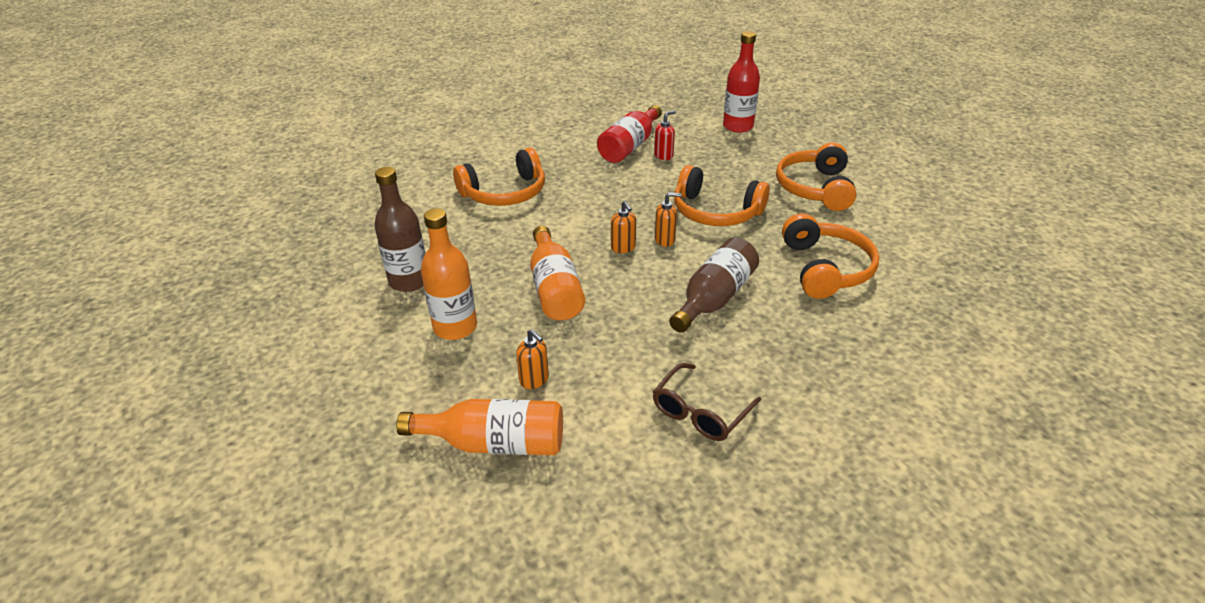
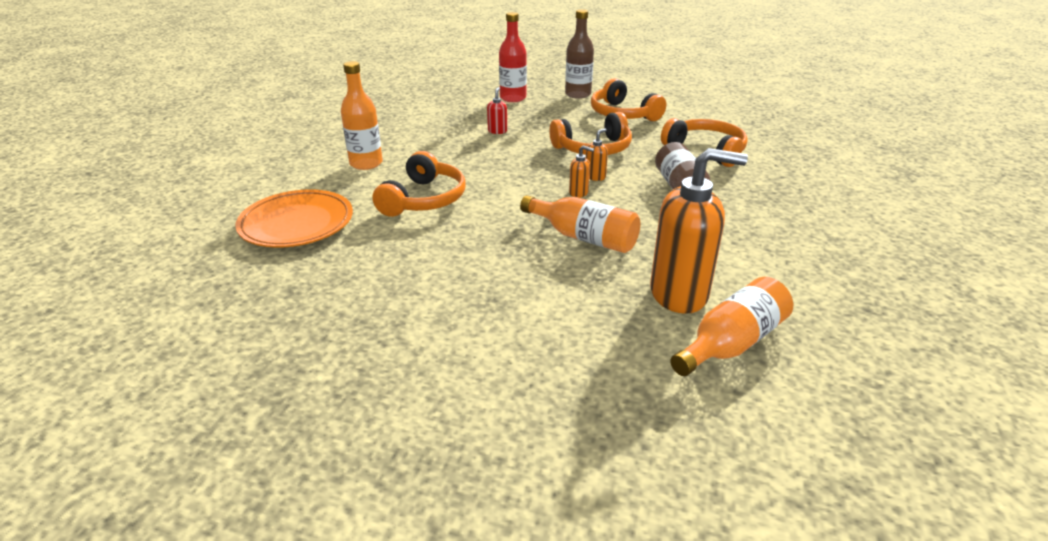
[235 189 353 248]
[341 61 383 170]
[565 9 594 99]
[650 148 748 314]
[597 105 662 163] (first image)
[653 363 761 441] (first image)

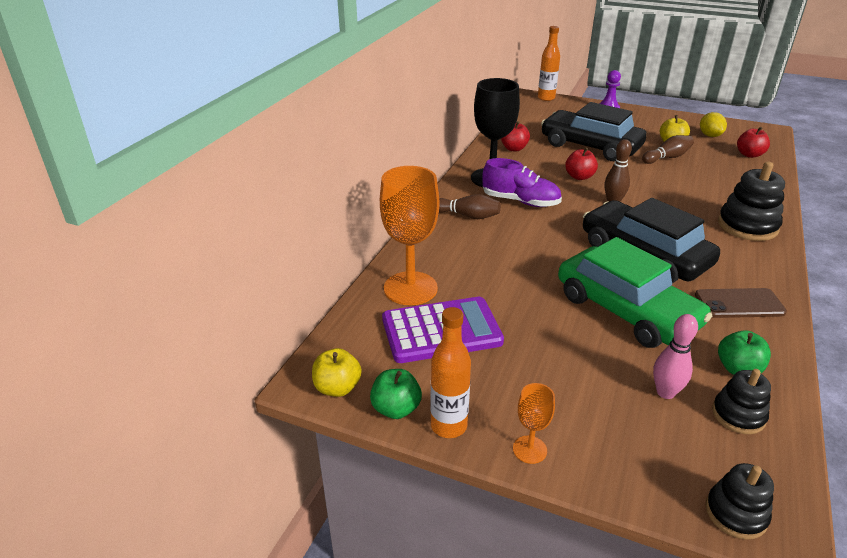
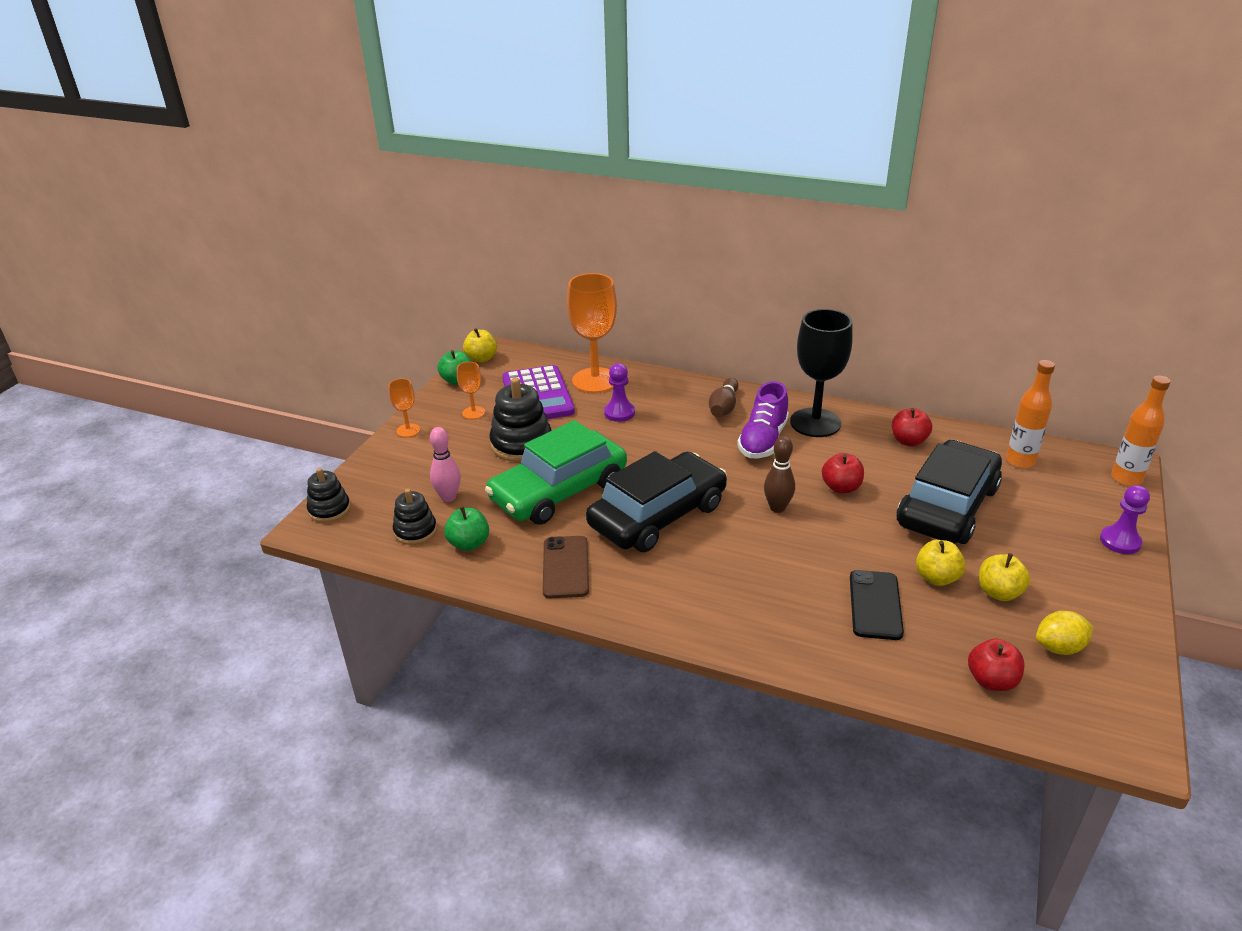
[457 362 485 419]
[489 377 552 462]
[604 363 635 422]
[850 570 904 640]
[916 540 966 586]
[1006 360 1055 468]

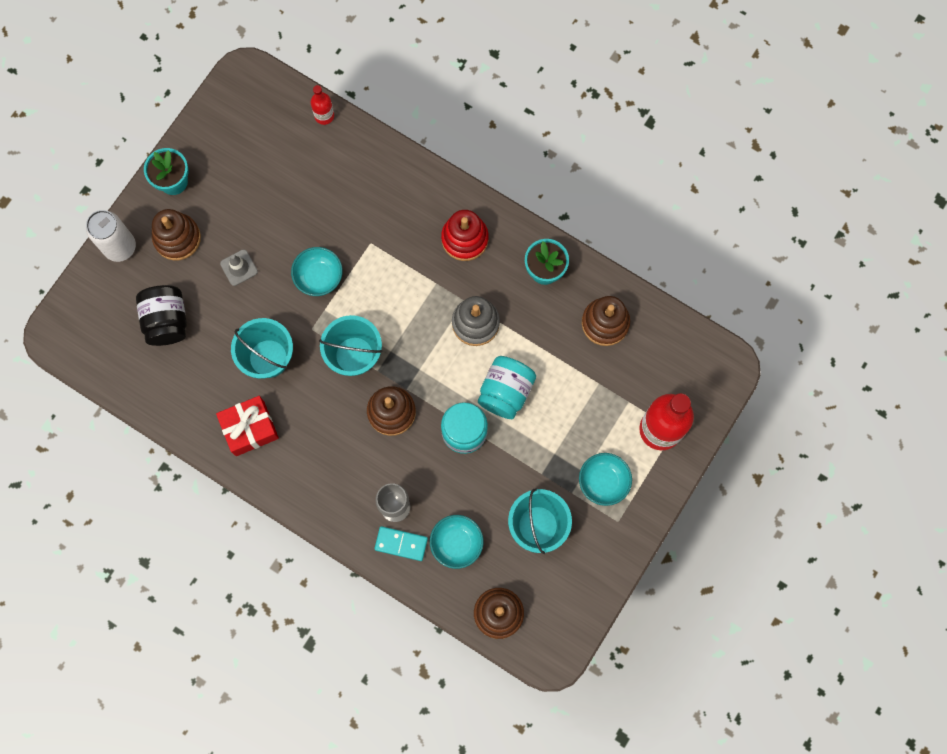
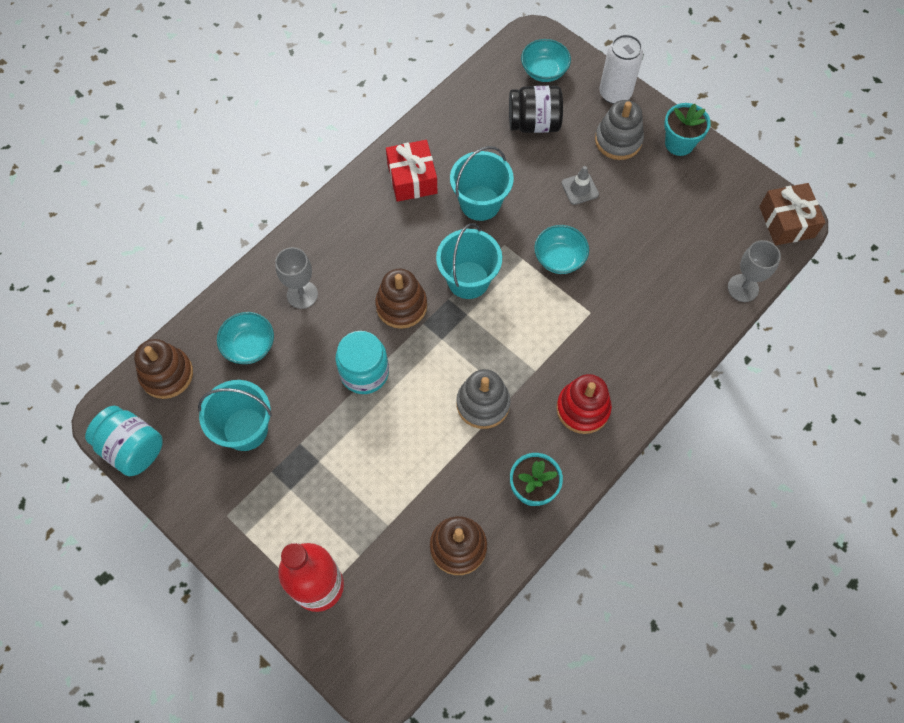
[85 406 163 476]
[521 39 571 82]
[595 100 644 160]
[728 240 781 302]
[759 183 826 245]
[374 526 428 561] (first image)

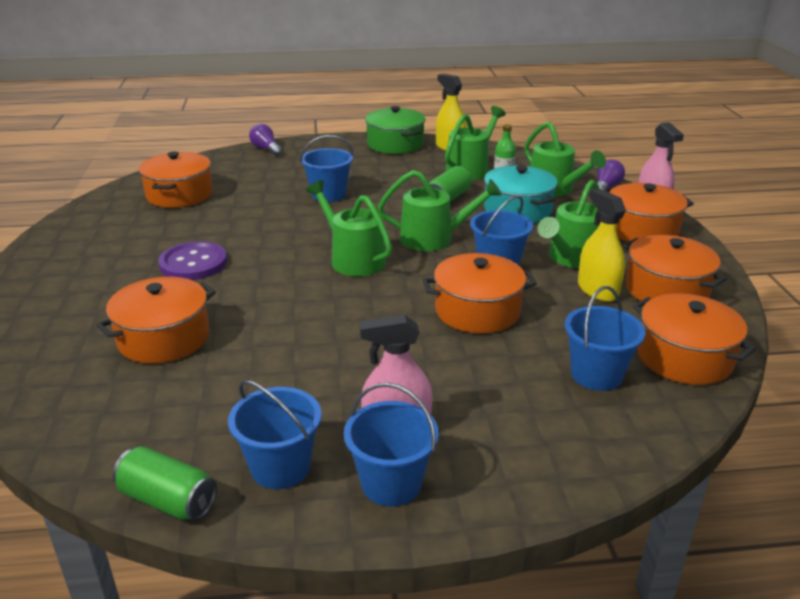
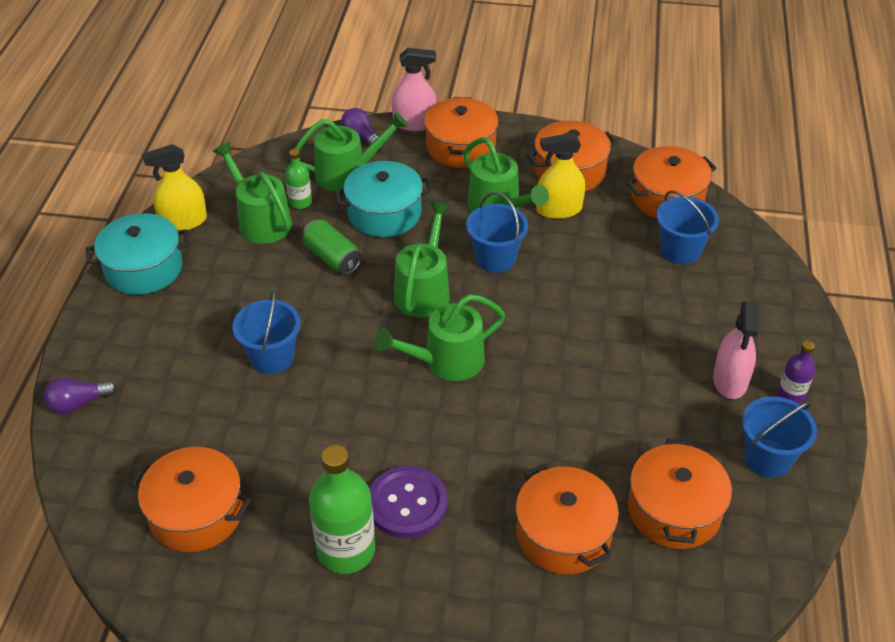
[86 213 190 295]
[309 445 375 574]
[628 439 732 549]
[778 341 815 404]
[113 446 217 521] (first image)

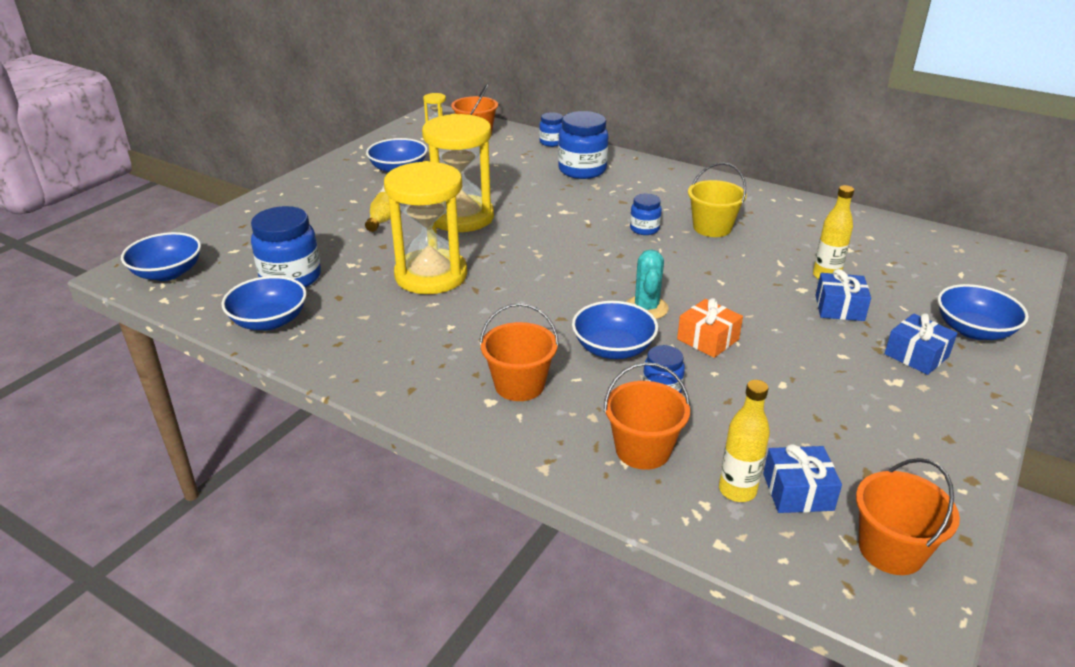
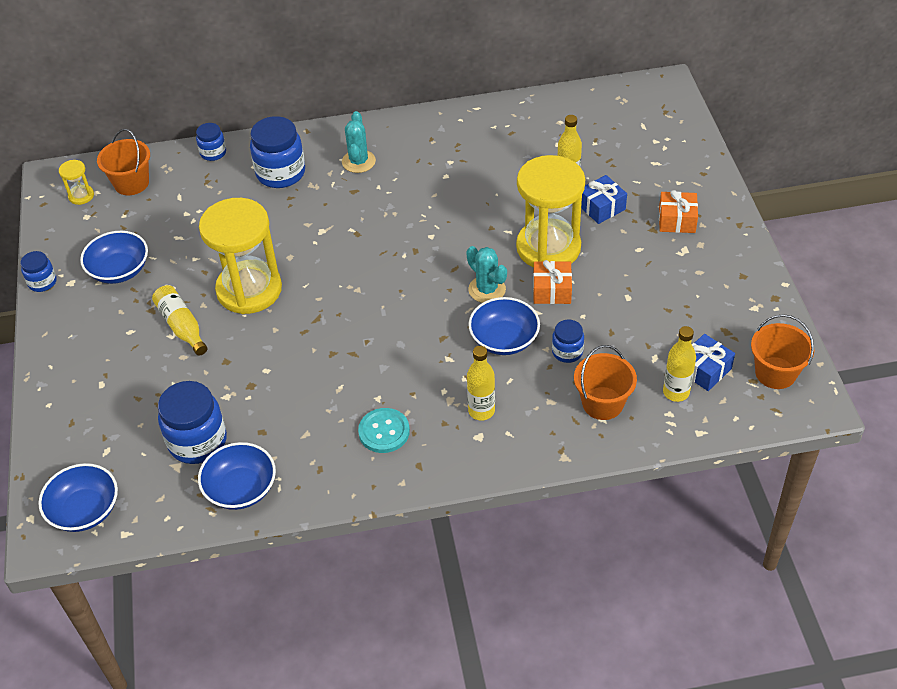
[20 251 57 292]
[342 111 376 173]
[358 408 410 453]
[467 346 495 421]
[516 155 585 268]
[659 190 698 233]
[688 162 747 237] (first image)
[938 284 1029 340] (first image)

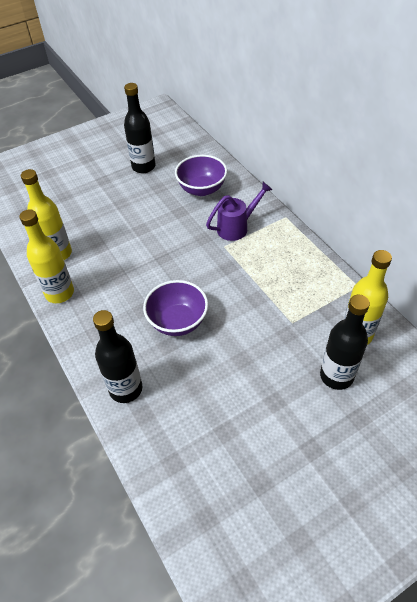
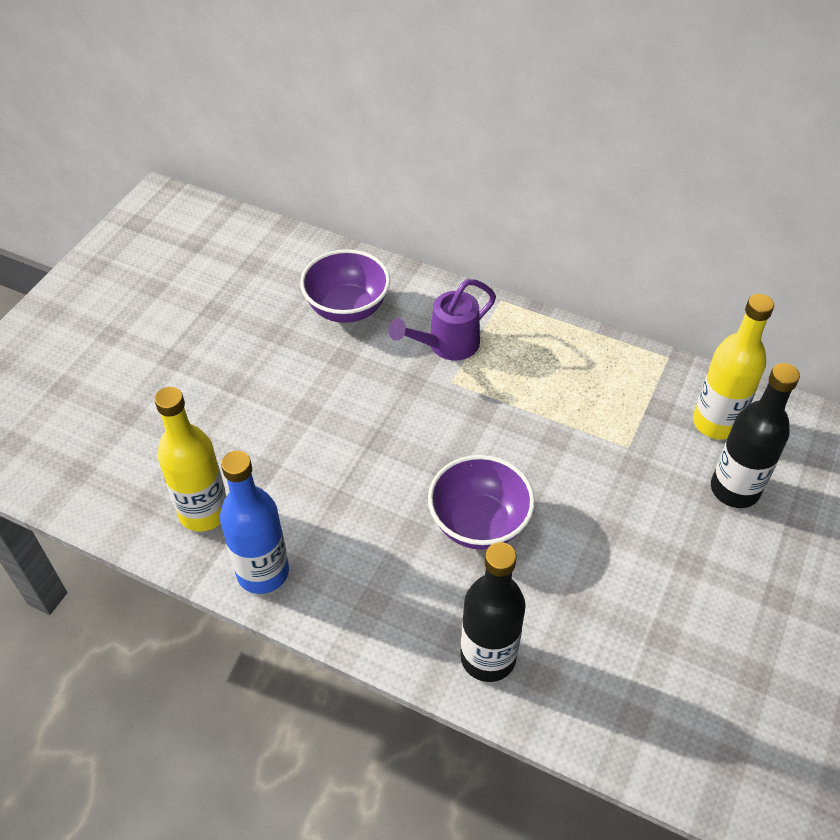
[220 451 289 594]
[389 279 496 361]
[124 83 156 173] (first image)

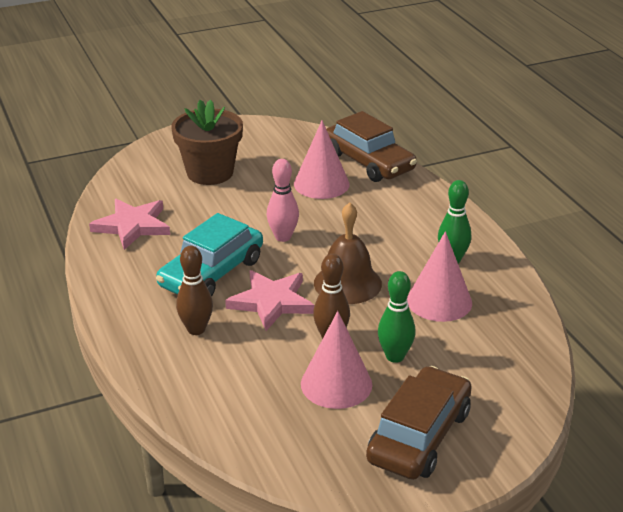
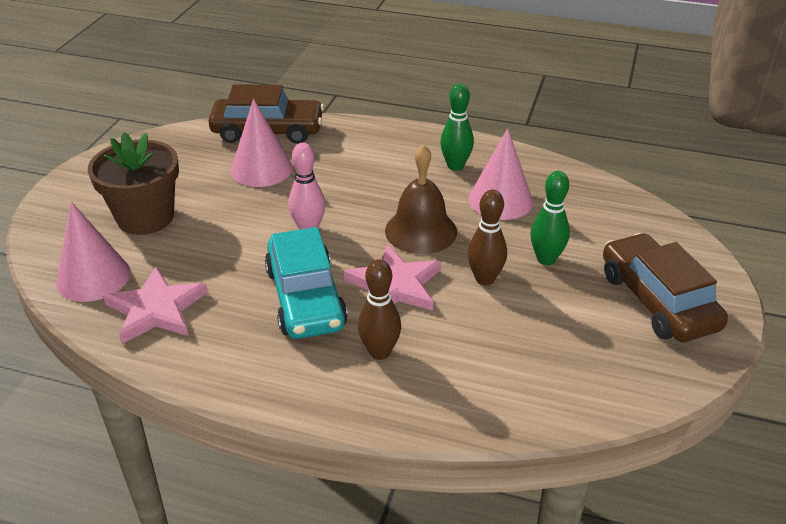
[56 202 130 302]

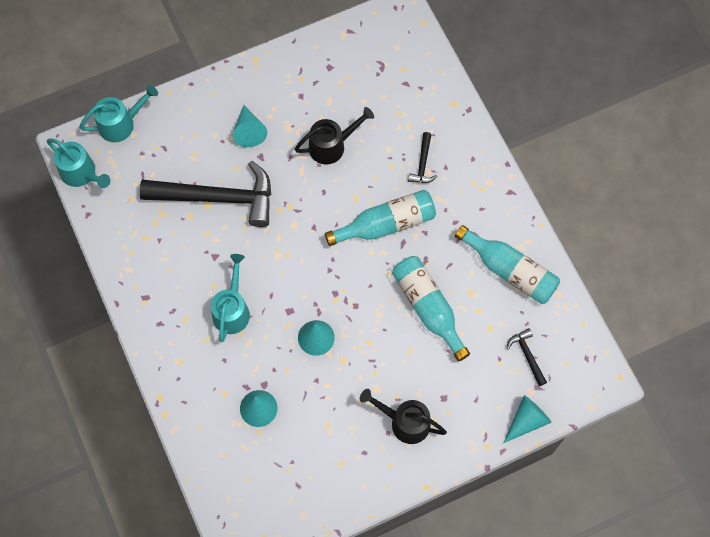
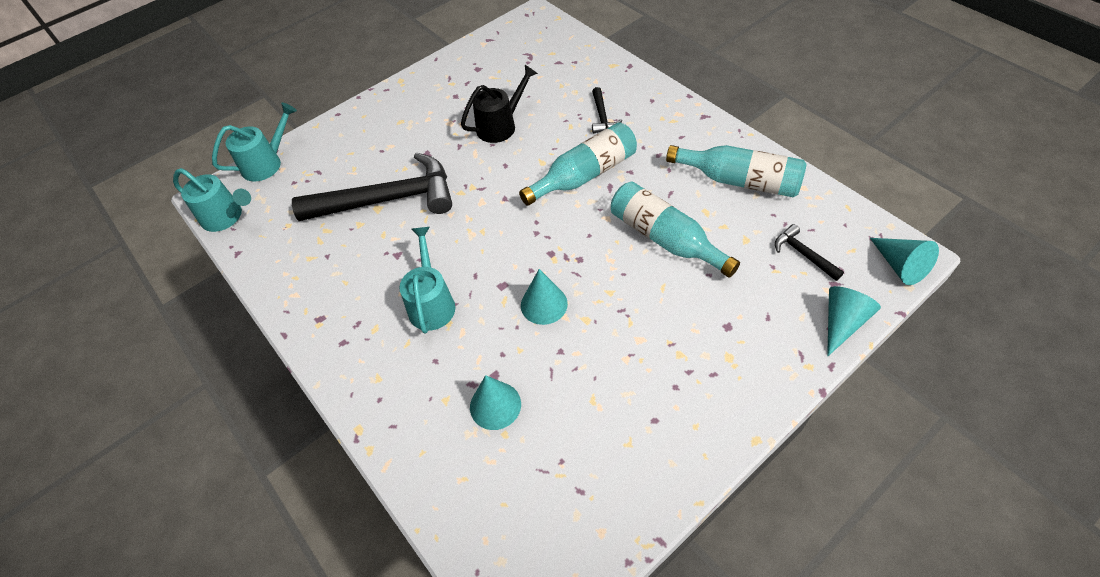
[870 238 939 285]
[360 389 447 444] (first image)

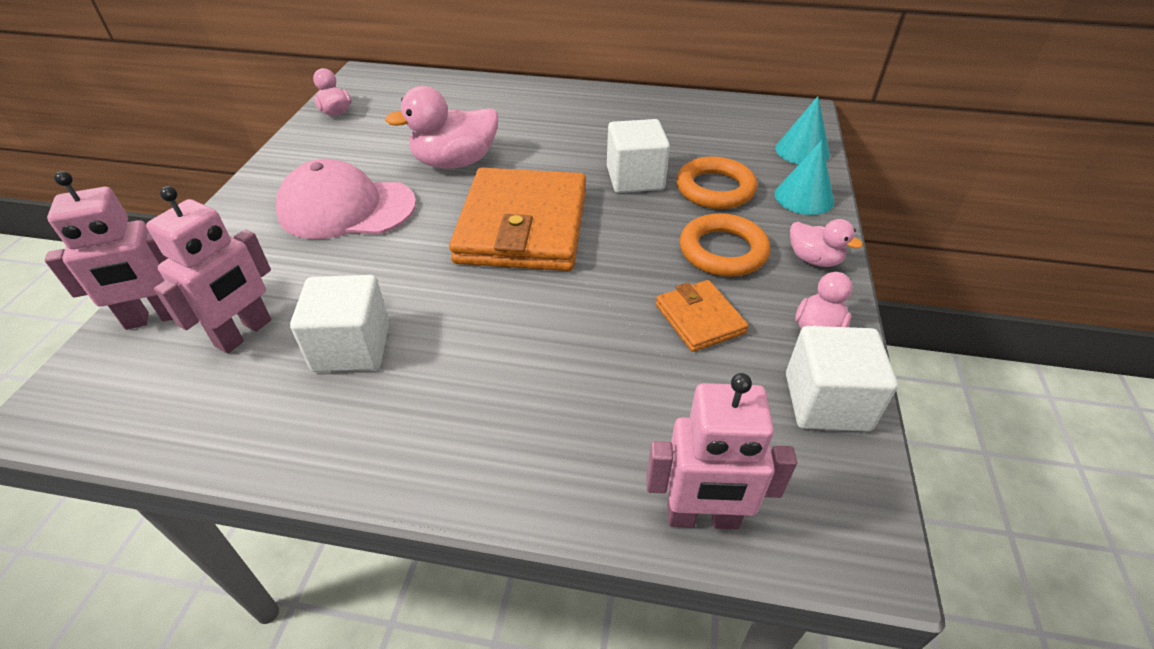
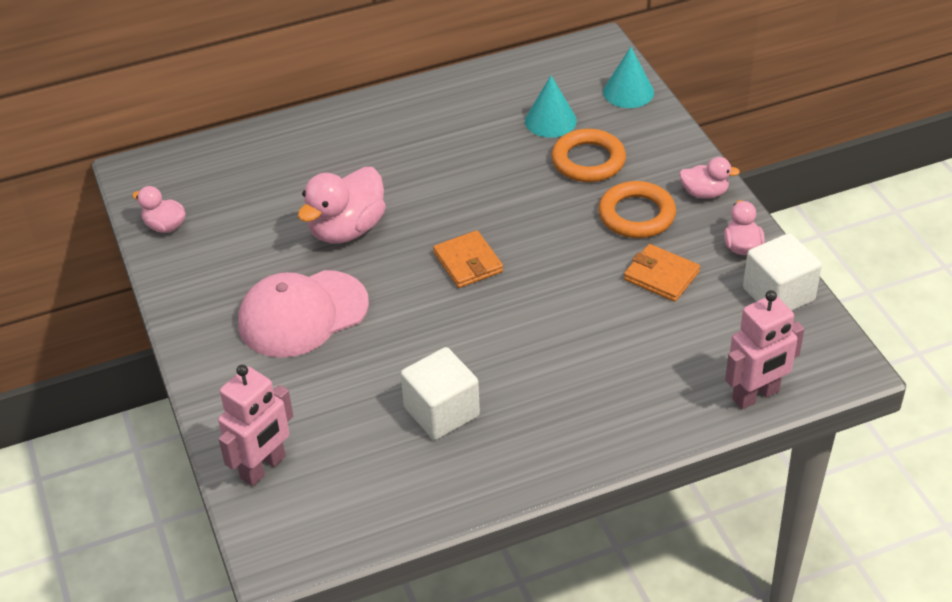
[433 230 503 288]
[525 76 577 138]
[146 186 271 354] (first image)
[607 119 670 193] (first image)

